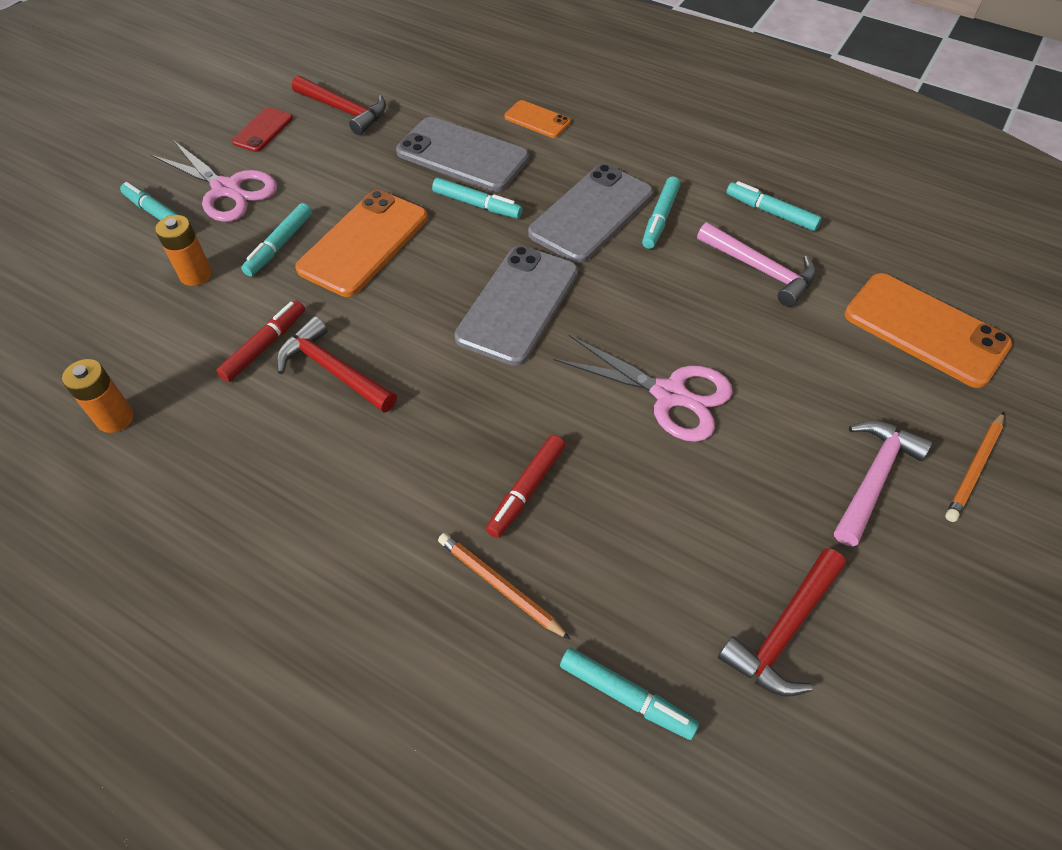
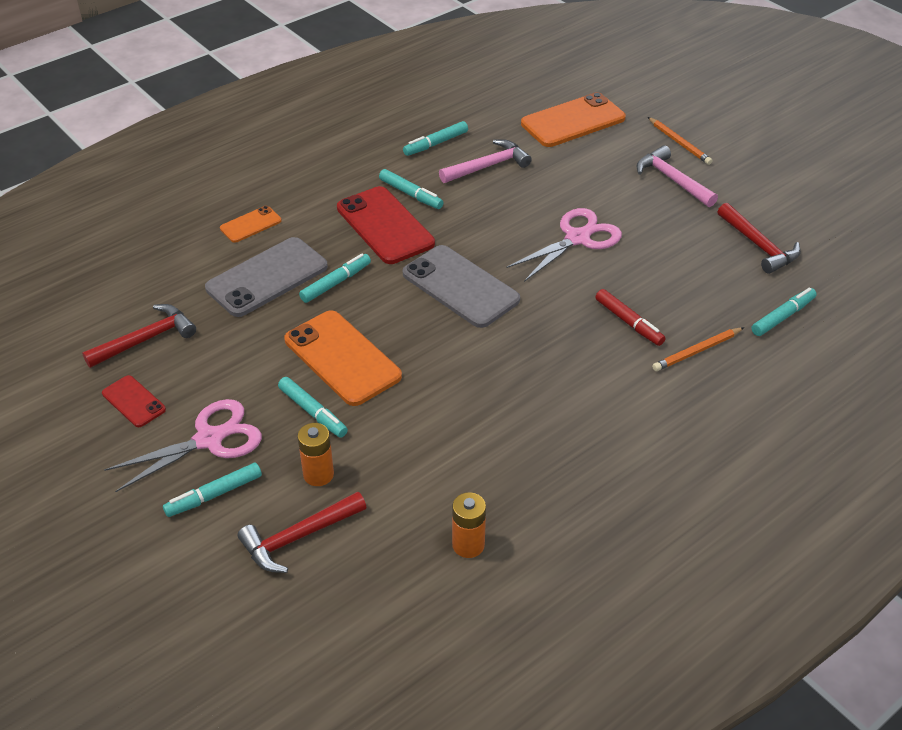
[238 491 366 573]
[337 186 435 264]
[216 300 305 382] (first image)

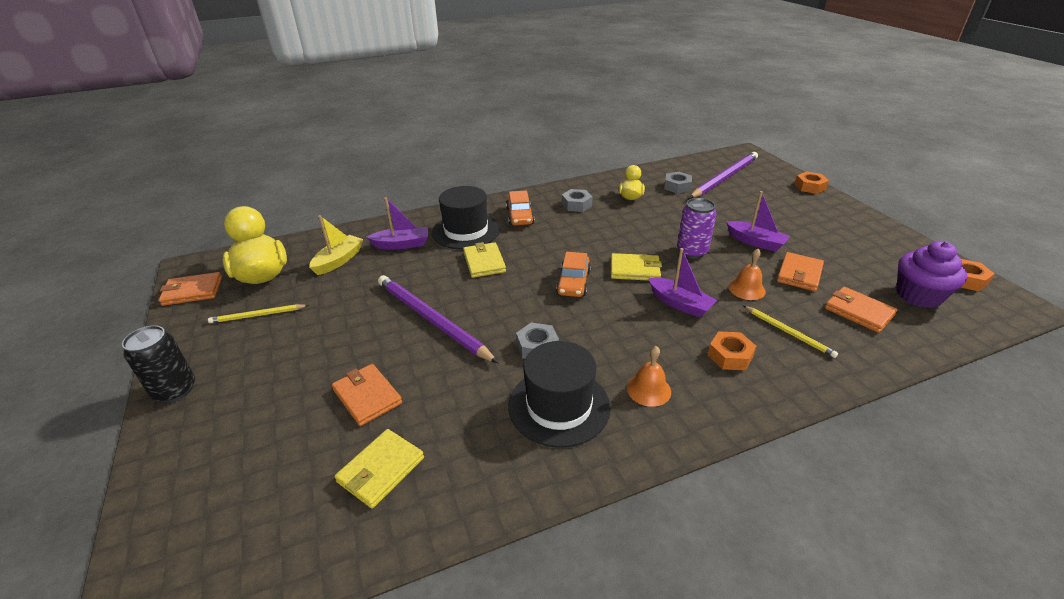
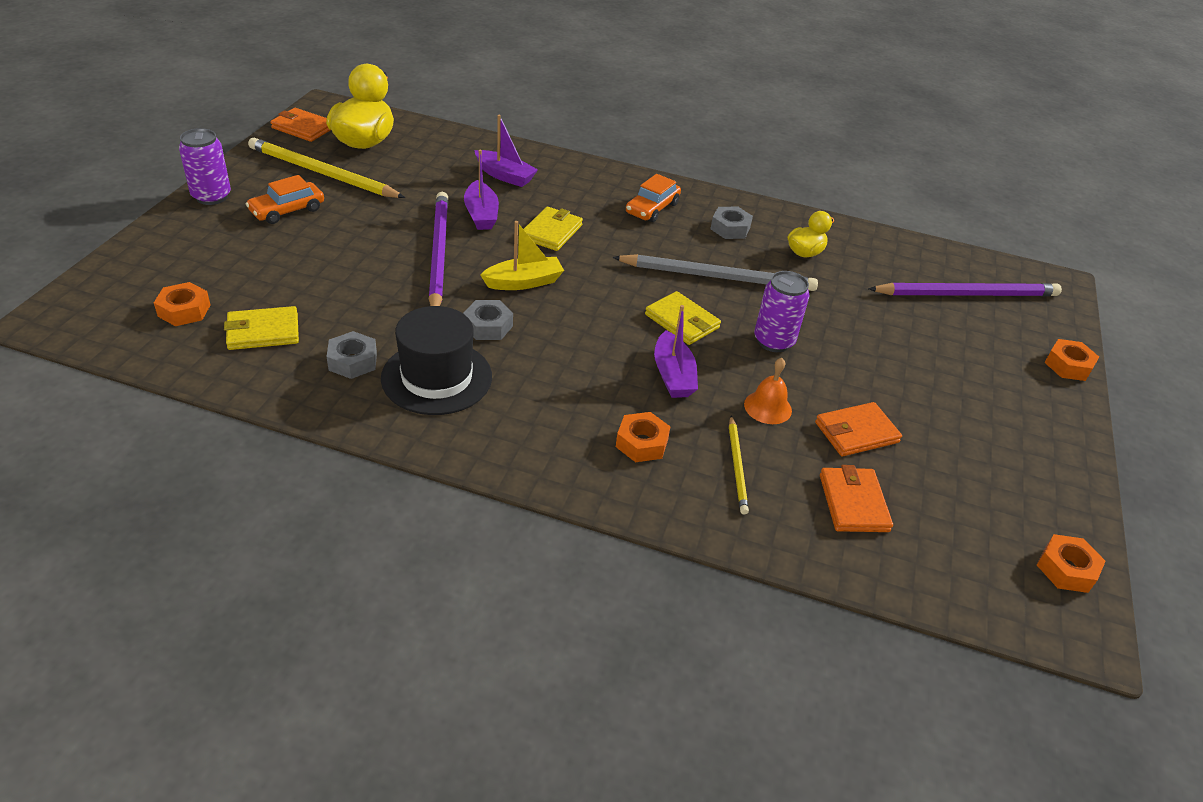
[154 282 211 326]
[179 128 231 205]
[246 175 324 224]
[248 138 405 198]
[327 331 377 379]
[464 150 499 230]
[480 221 564 290]
[612 254 818 291]
[332 364 402 426] (first image)
[432 186 500 249] (first image)
[627 346 671 407] (first image)
[896 241 967 308] (first image)

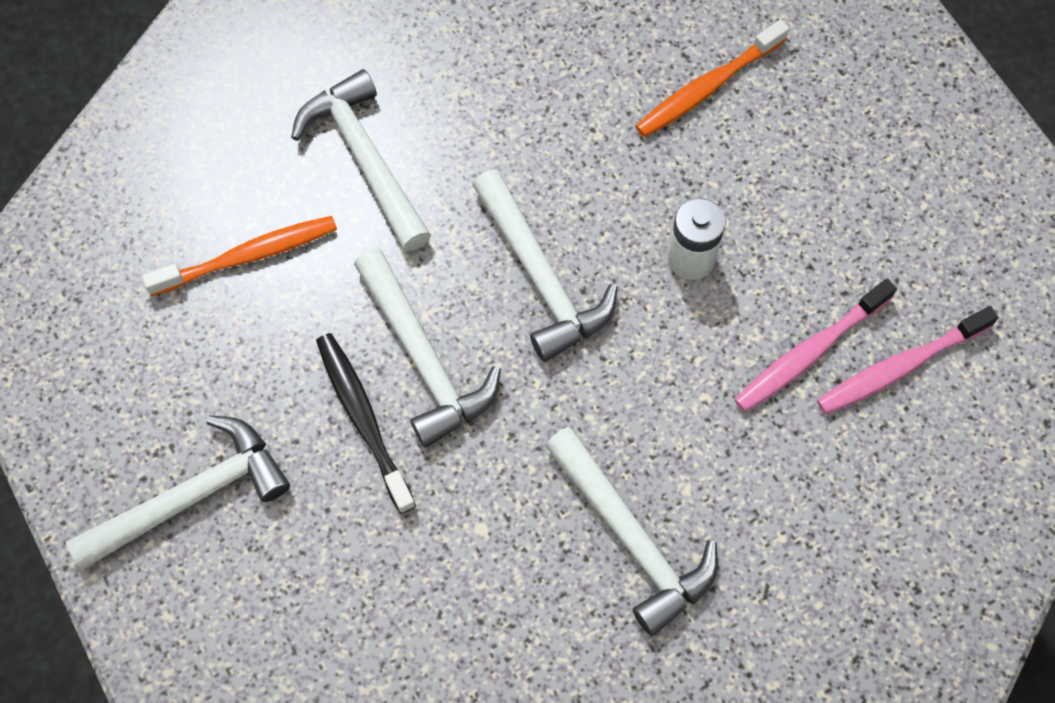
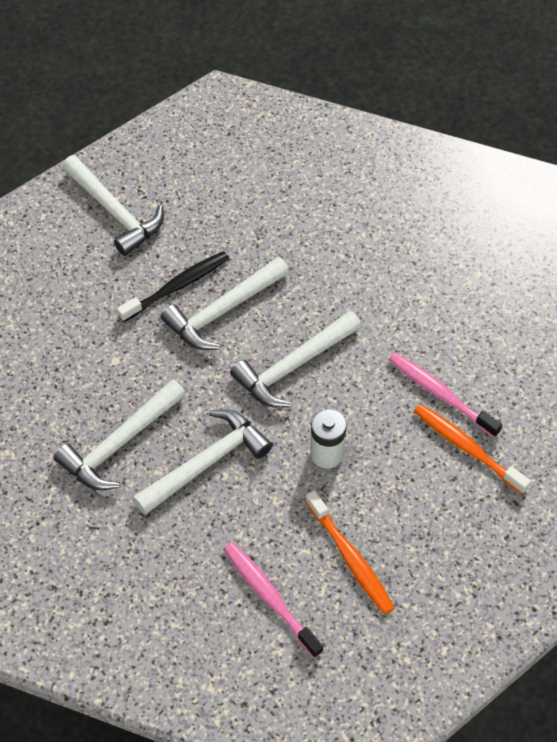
[133 410 272 515]
[305 490 394 614]
[388 352 502 438]

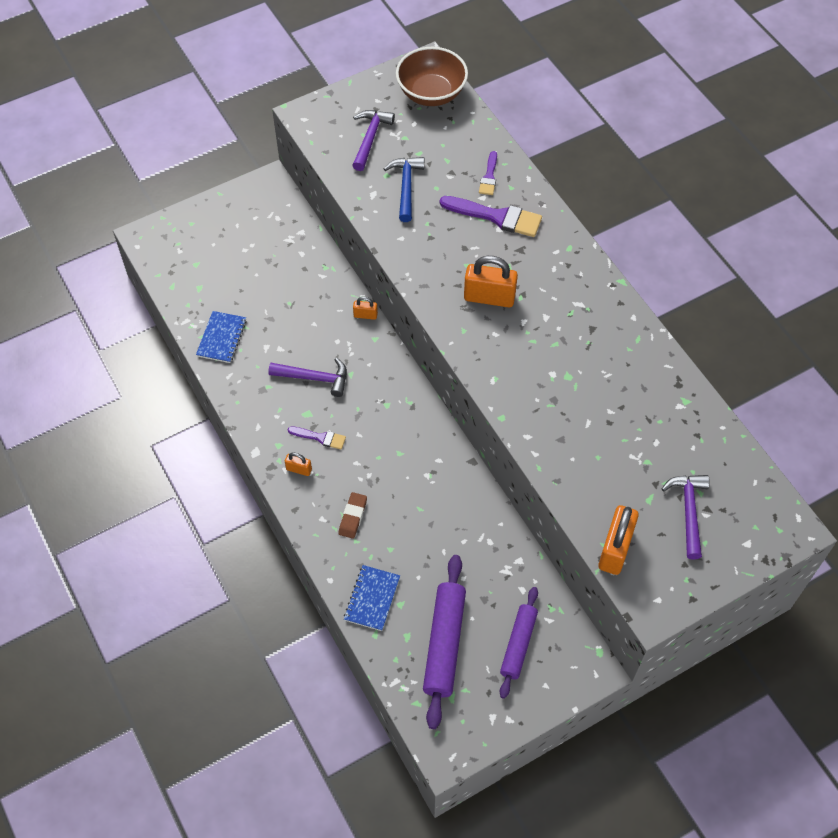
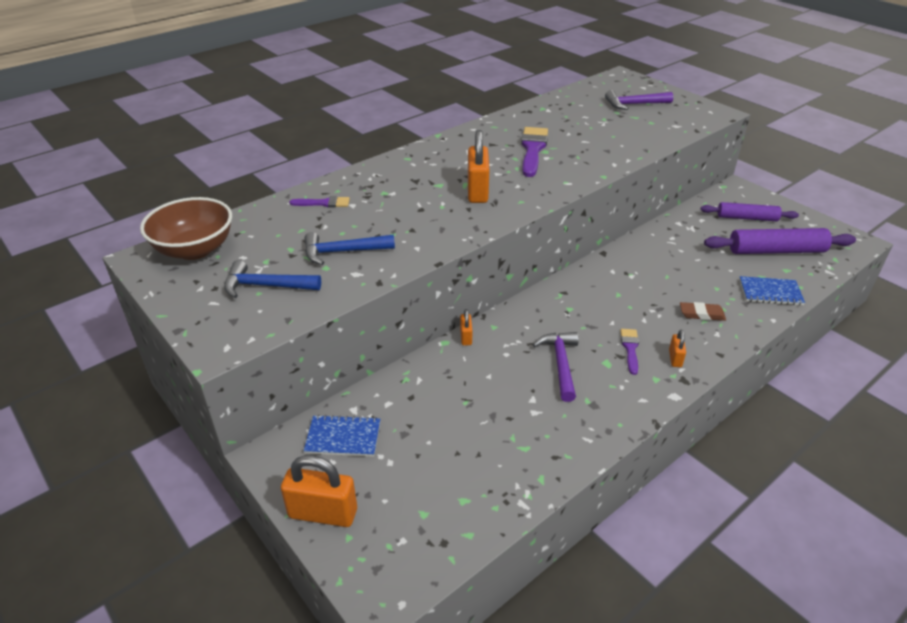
[224 260 321 298]
[281 455 357 527]
[304 415 380 457]
[521 127 548 177]

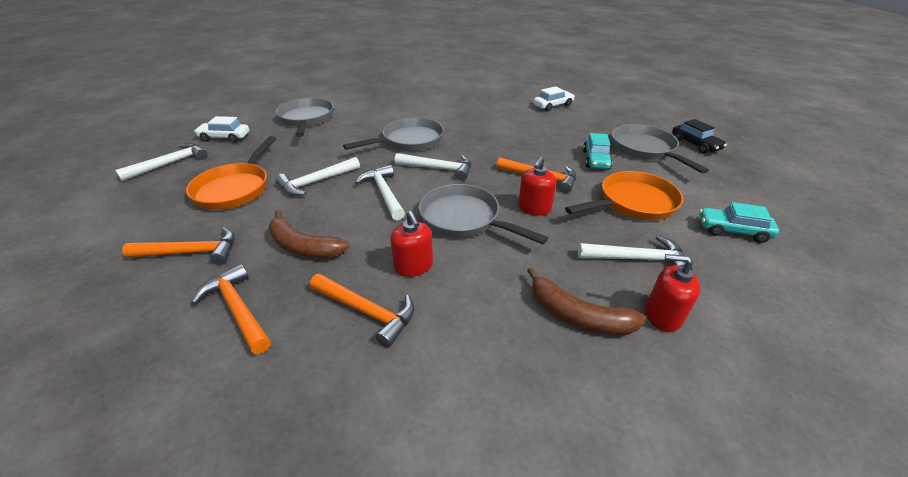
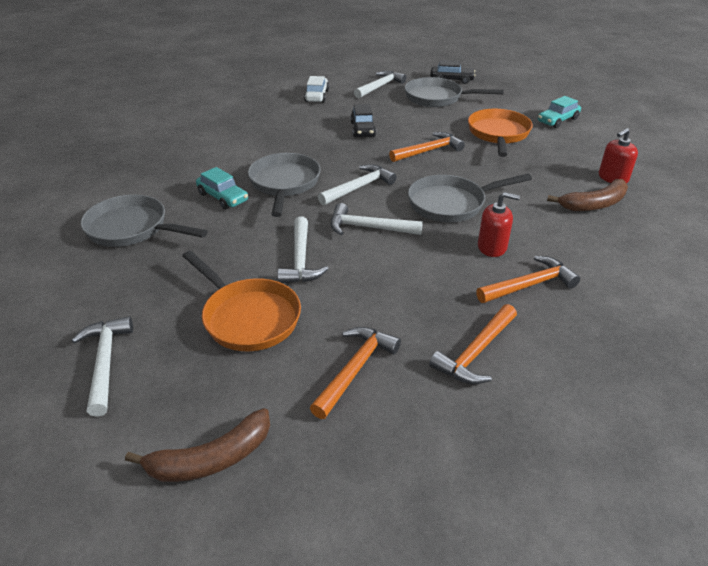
[125 408 270 482]
[196 167 248 209]
[350 104 376 137]
[354 71 406 98]
[429 304 517 384]
[194 116 249 143] (first image)
[518 157 556 216] (first image)

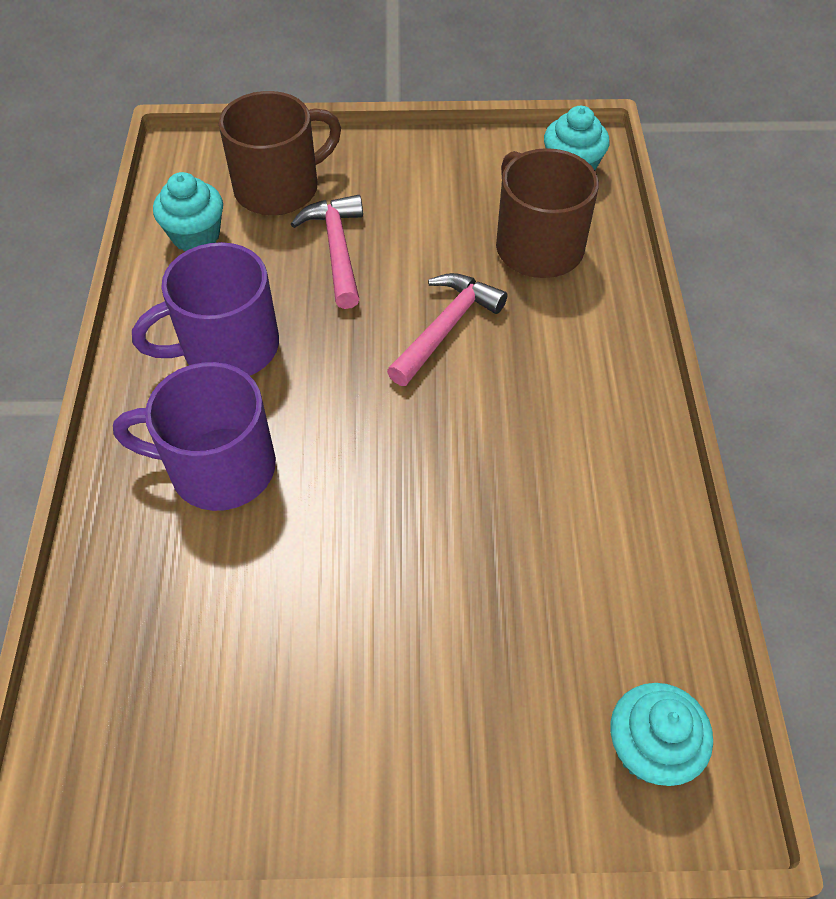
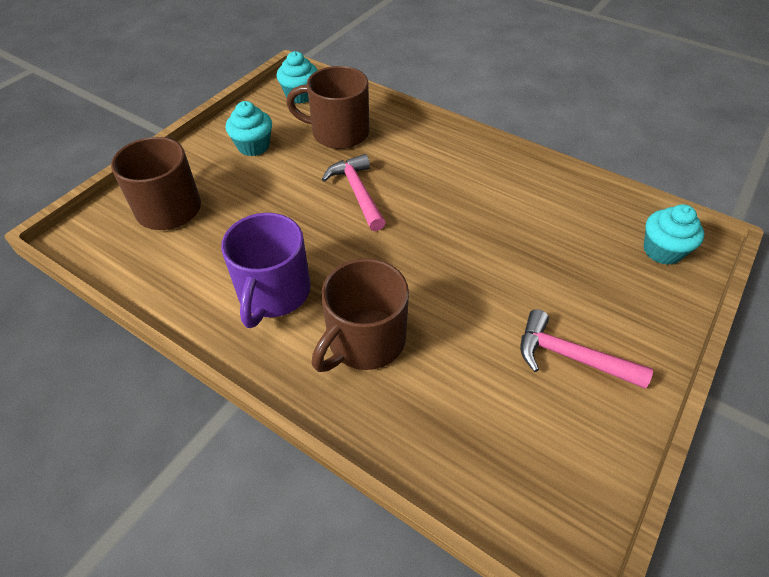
[226 101 272 156]
[312 258 409 372]
[520 309 653 388]

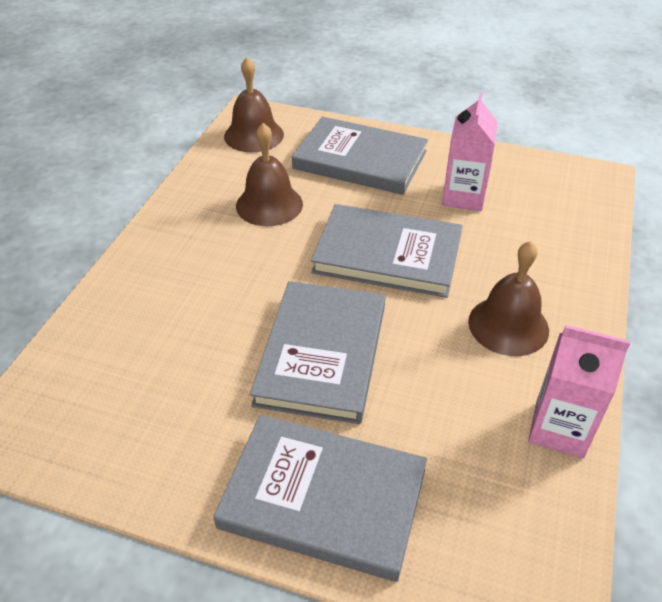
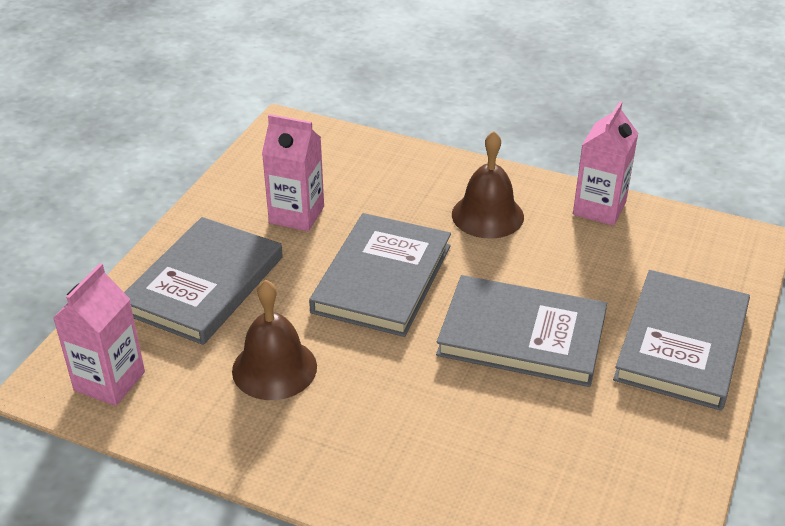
[53 263 145 406]

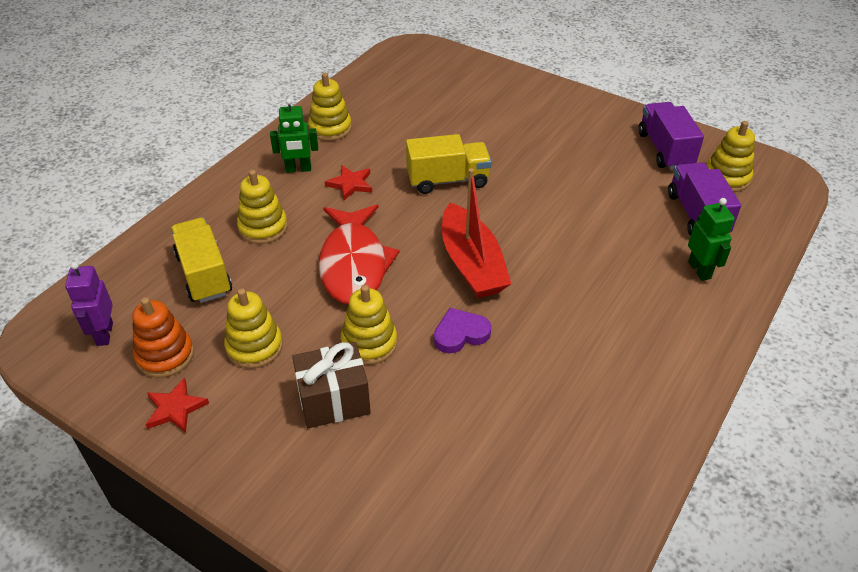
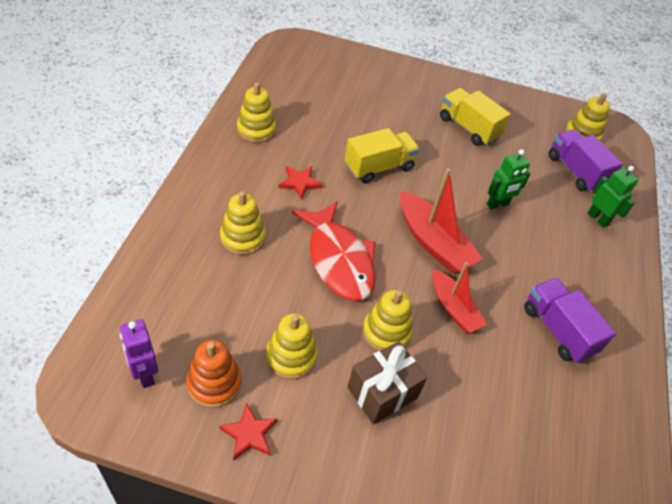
[432 262 487 333]
[440 88 511 146]
[487 149 530 210]
[524 278 616 363]

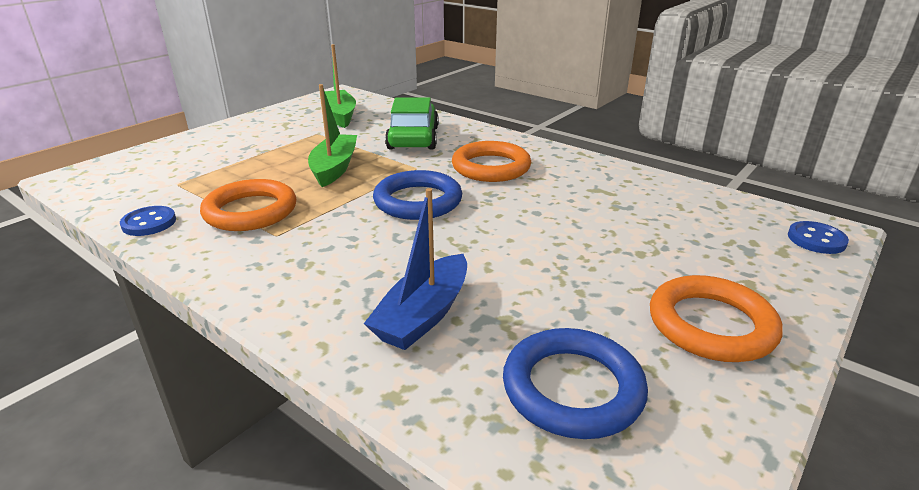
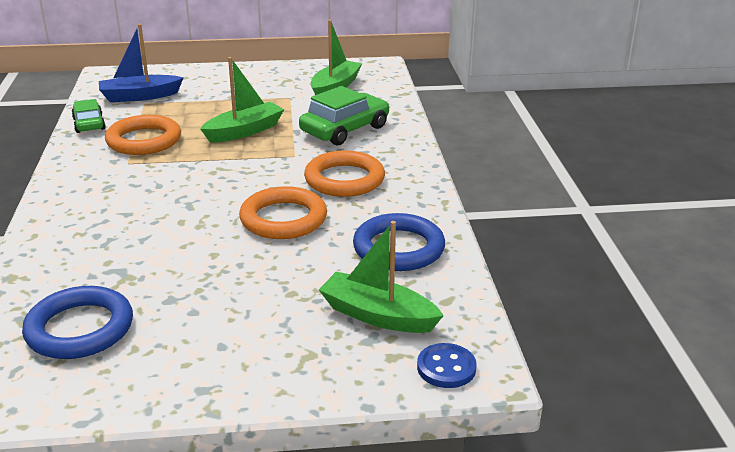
[72 99 106 133]
[99 24 184 102]
[239 186 327 239]
[319 221 444 333]
[353 213 445 271]

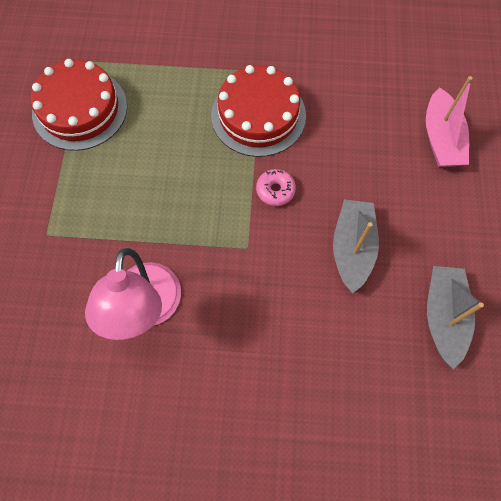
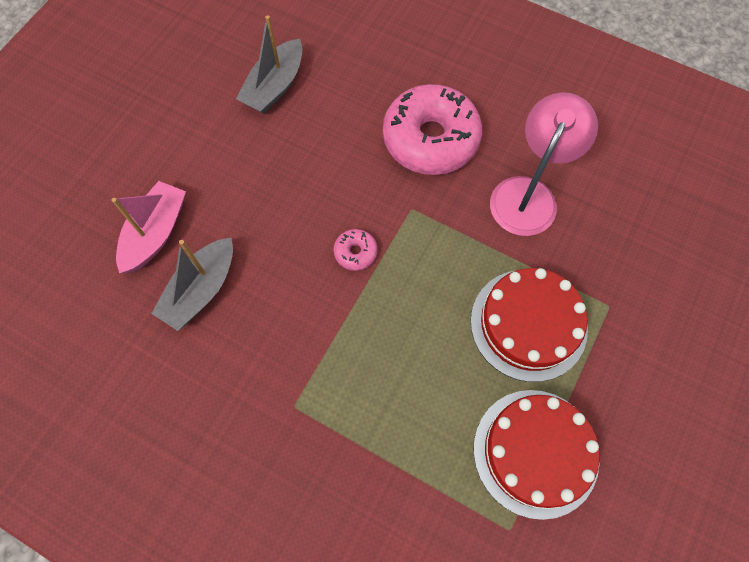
[151 238 233 331]
[383 84 482 175]
[471 268 588 382]

